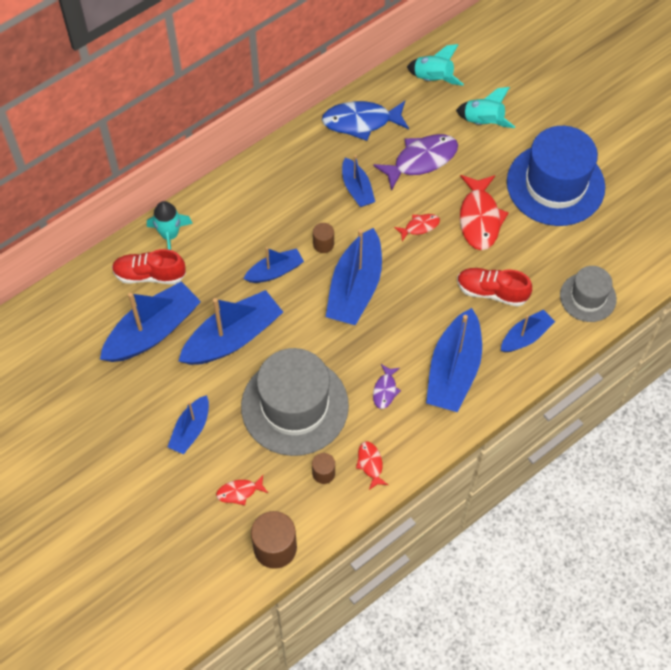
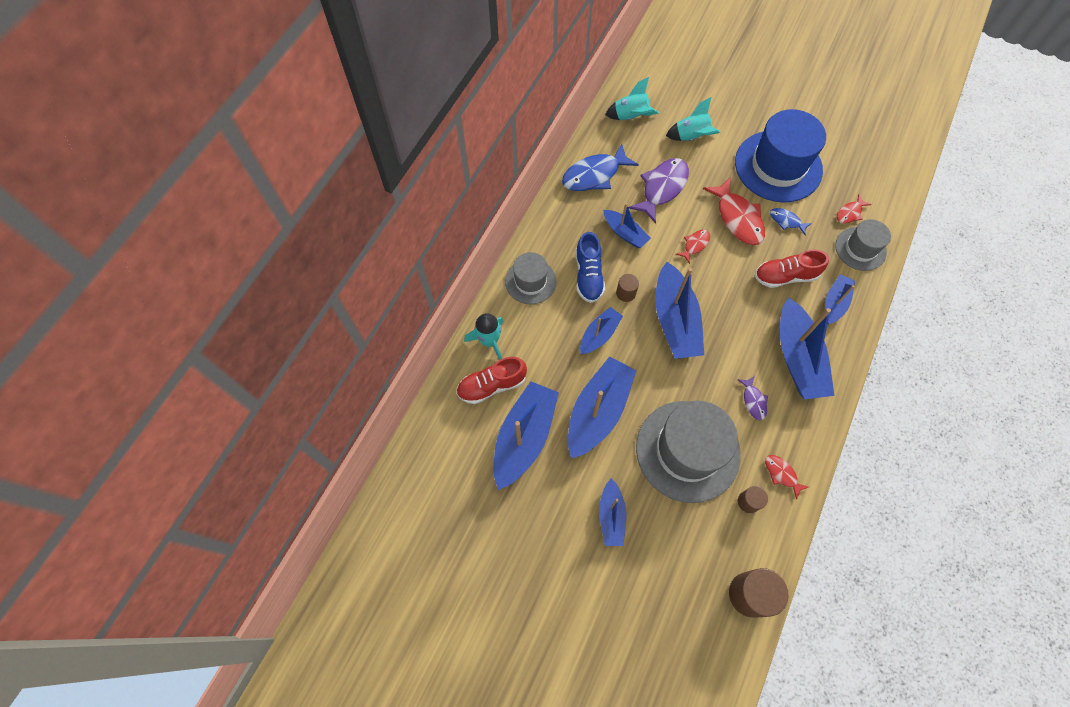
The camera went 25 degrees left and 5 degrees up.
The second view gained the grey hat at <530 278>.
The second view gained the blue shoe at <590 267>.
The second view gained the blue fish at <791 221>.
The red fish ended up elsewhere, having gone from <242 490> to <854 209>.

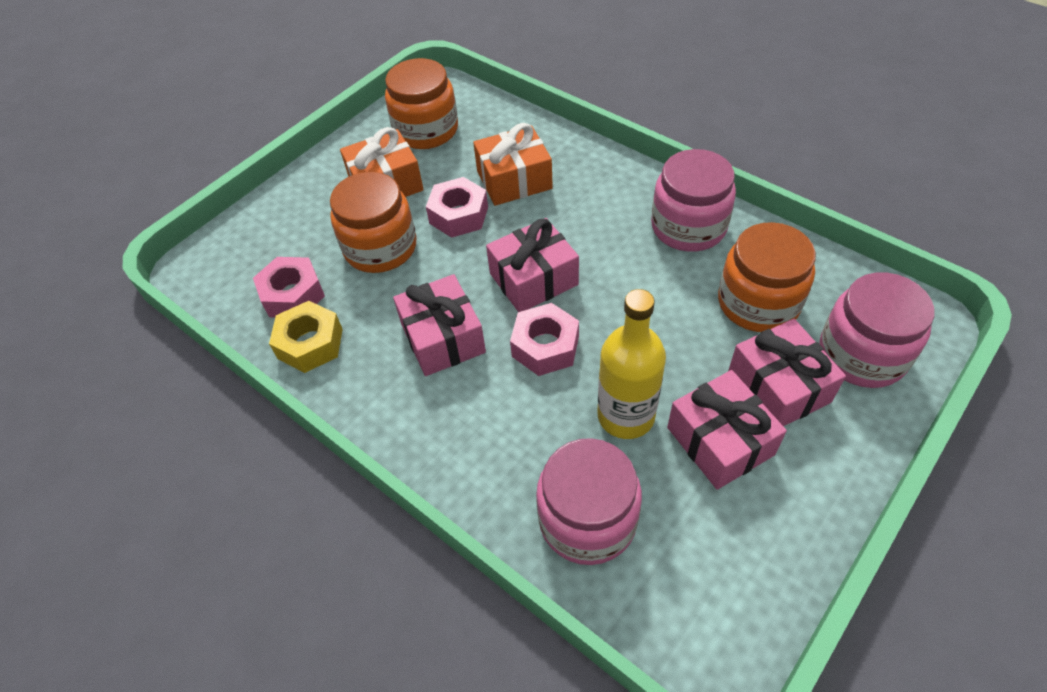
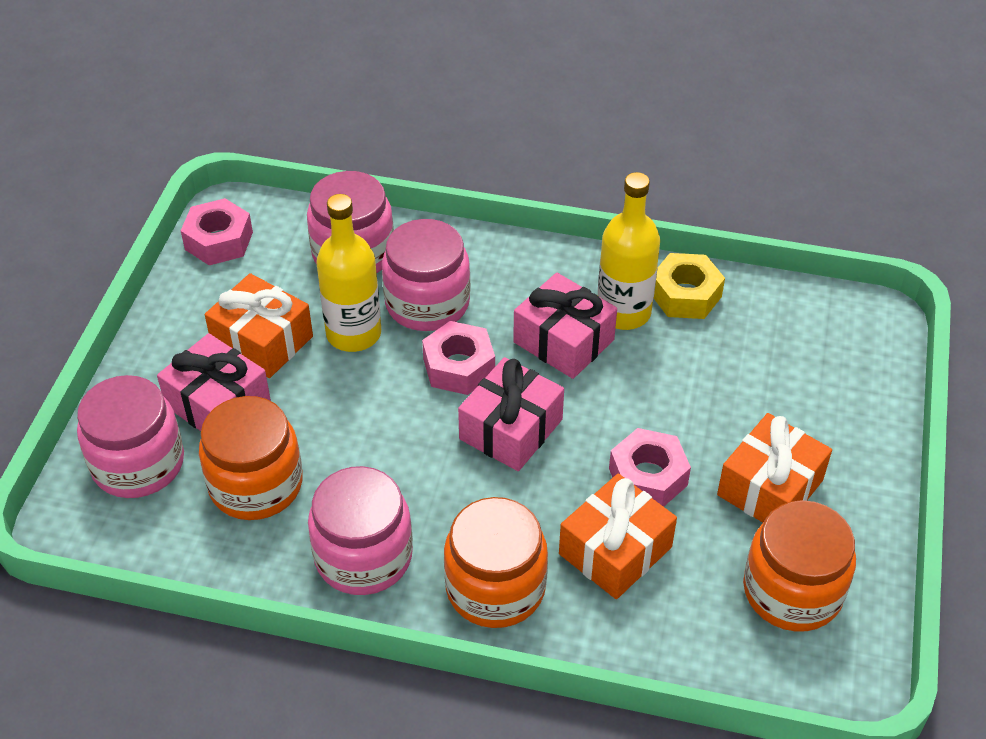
The camera went 150 degrees right and 5 degrees down.
The second view gained the pink jar at <426 275>.
The second view gained the yellow bottle at <629 251>.
The pink nut ended up elsewhere, having gone from <289 287> to <217 231>.
The orange jar ended up elsewhere, having gone from <373 222> to <496 562>.
What was the pink gift at <727 430> turned into the orange gift at <259 325>.

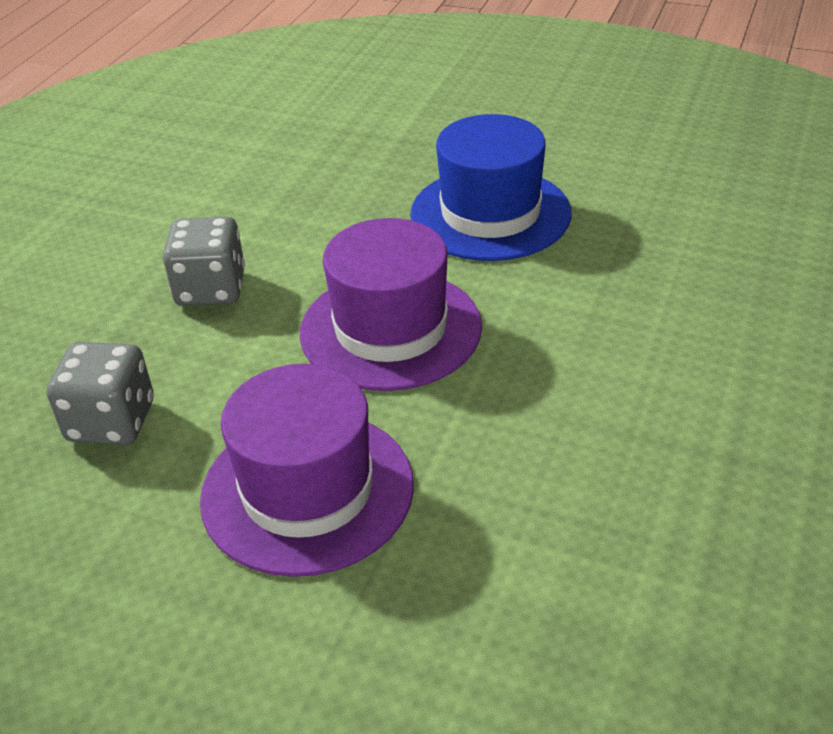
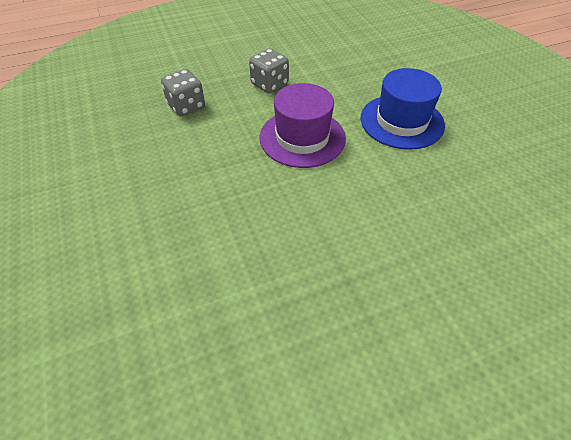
The camera went 45 degrees right and 10 degrees up.
The second view lost the purple hat at <307 470>.

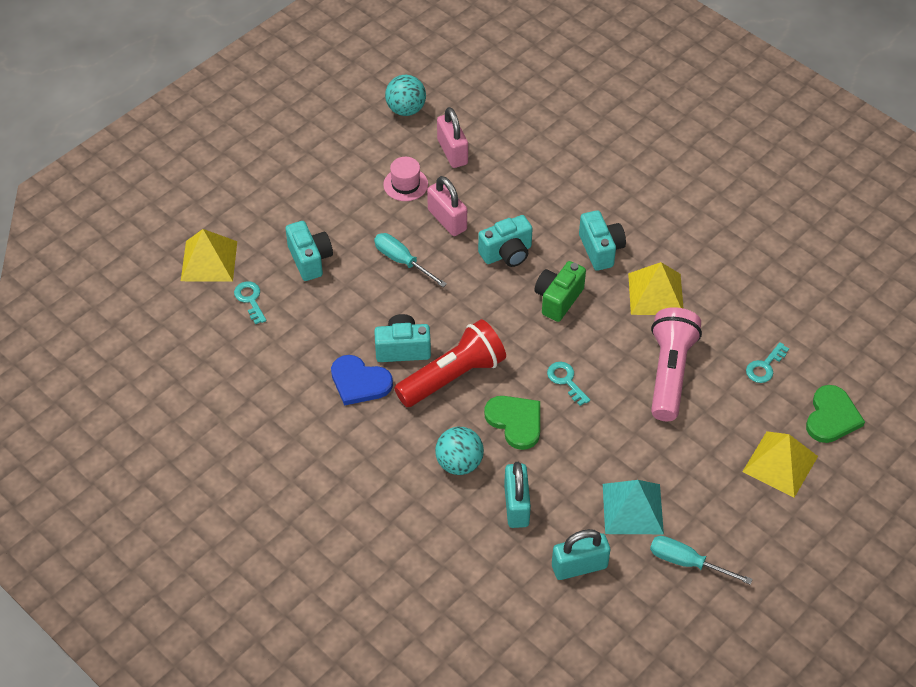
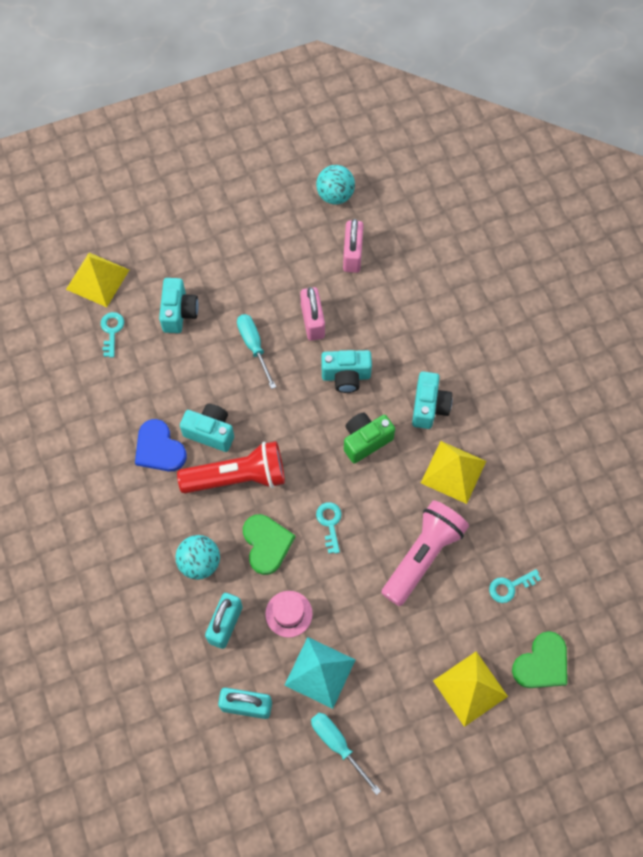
The camera went 25 degrees right and 15 degrees up.
The pink hat ended up elsewhere, having gone from <405 179> to <288 614>.

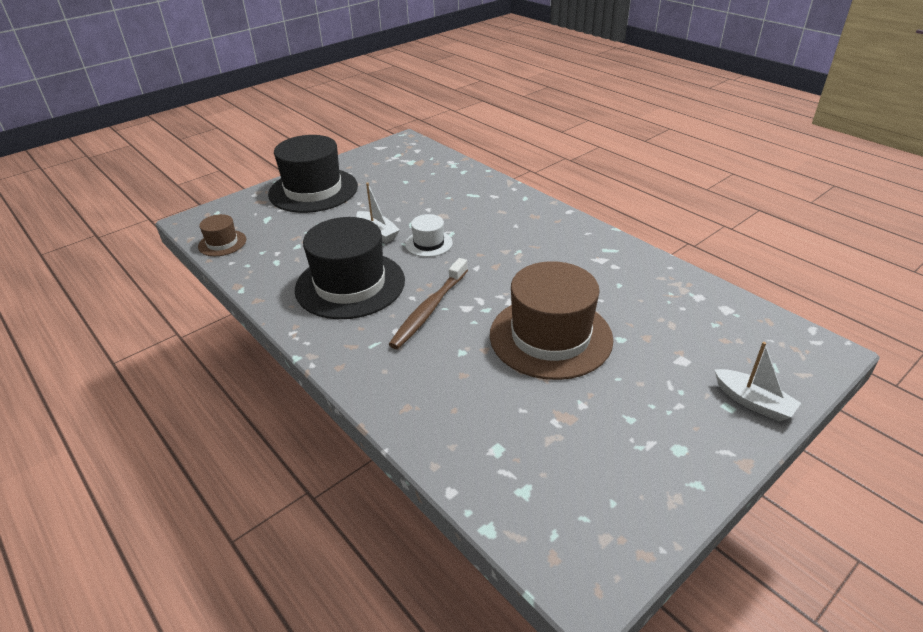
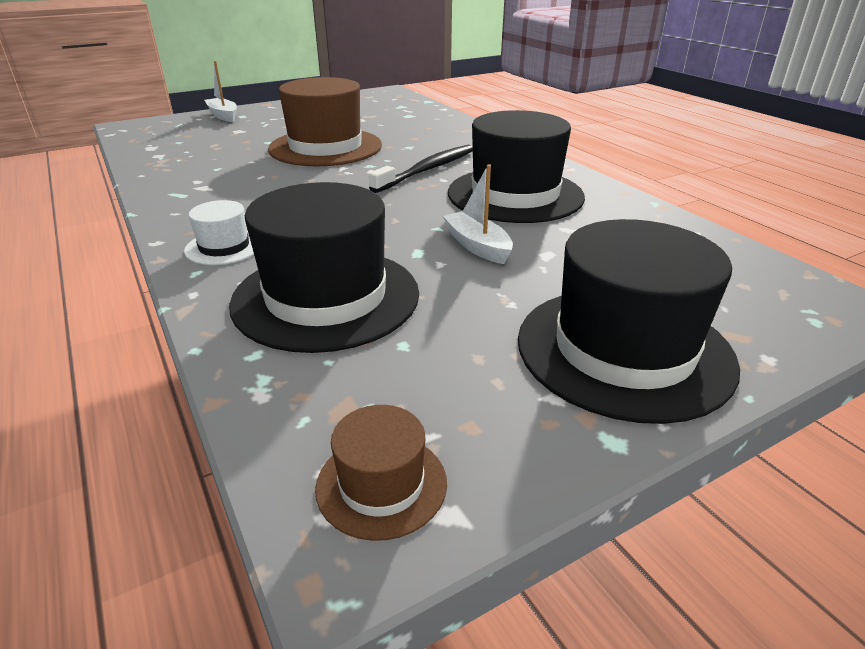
The camera went 170 degrees left and 5 degrees down.
The second view gained the black hat at <324 267>.
The brown hat ended up elsewhere, having gone from <222 235> to <381 473>.
The white hat ended up elsewhere, having gone from <429 235> to <219 232>.
What was the brown toothbrush at <428 303> turned into the black toothbrush at <421 168>.

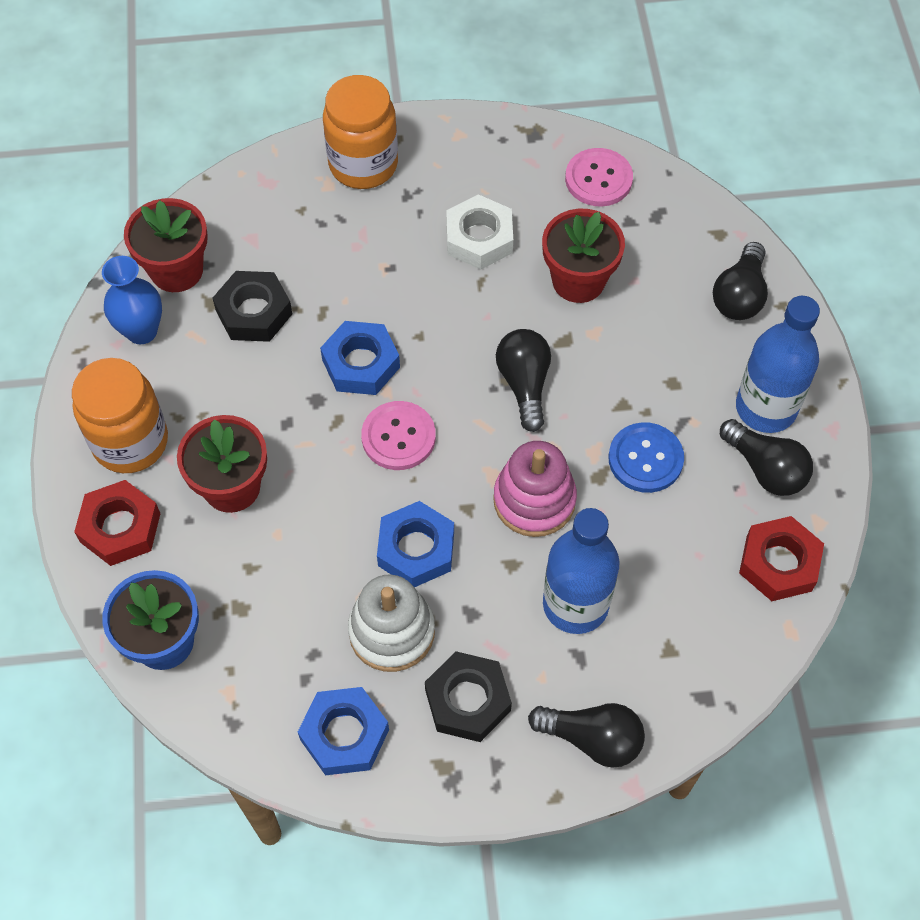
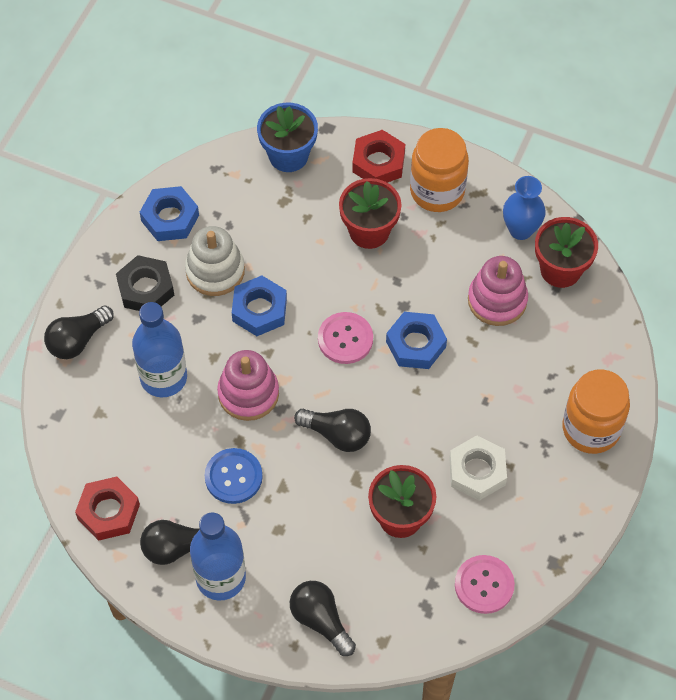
The camera went 120 degrees right and 0 degrees up.
Where the black nut stood at <252 306>, the pink stacking toy came to stand at <498 291>.

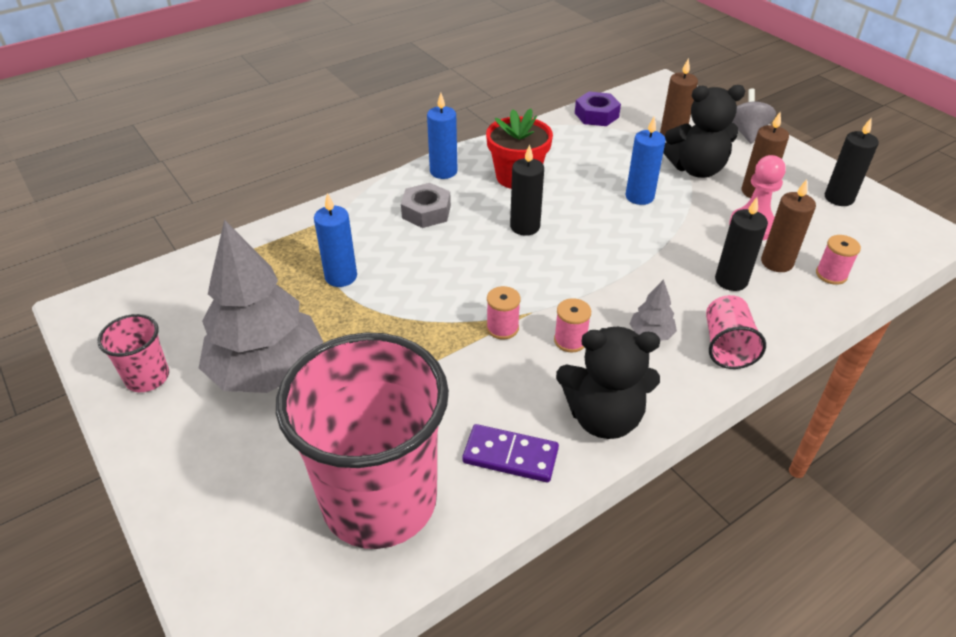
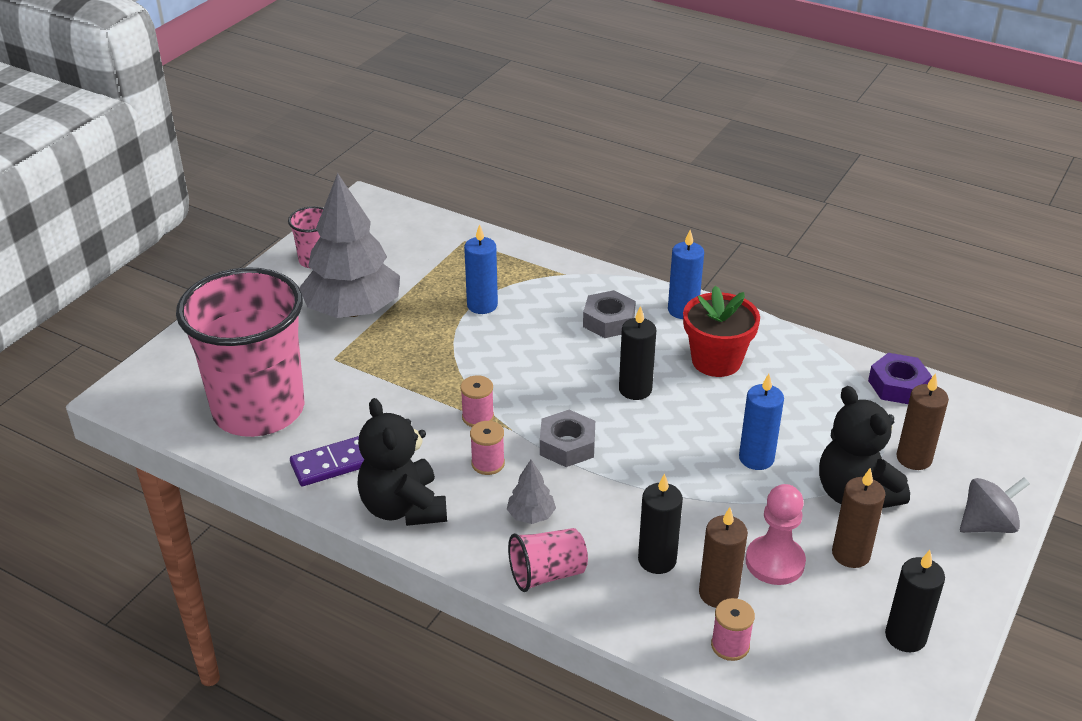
The camera went 65 degrees right and 5 degrees down.
The second view gained the grey nut at <567 438>.
The purple domino at <510 453> ended up facing another way, 75 degrees clockwise from before.

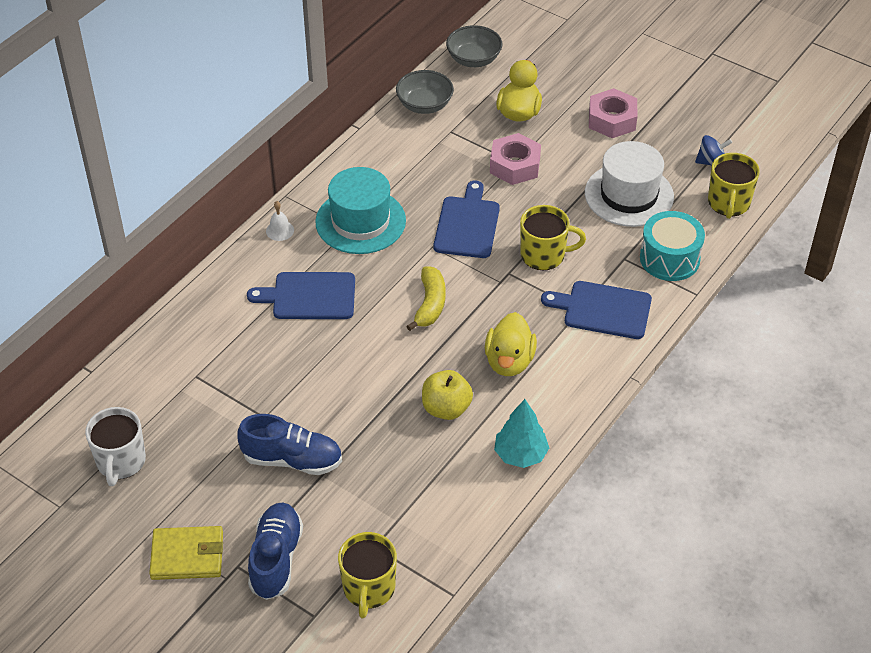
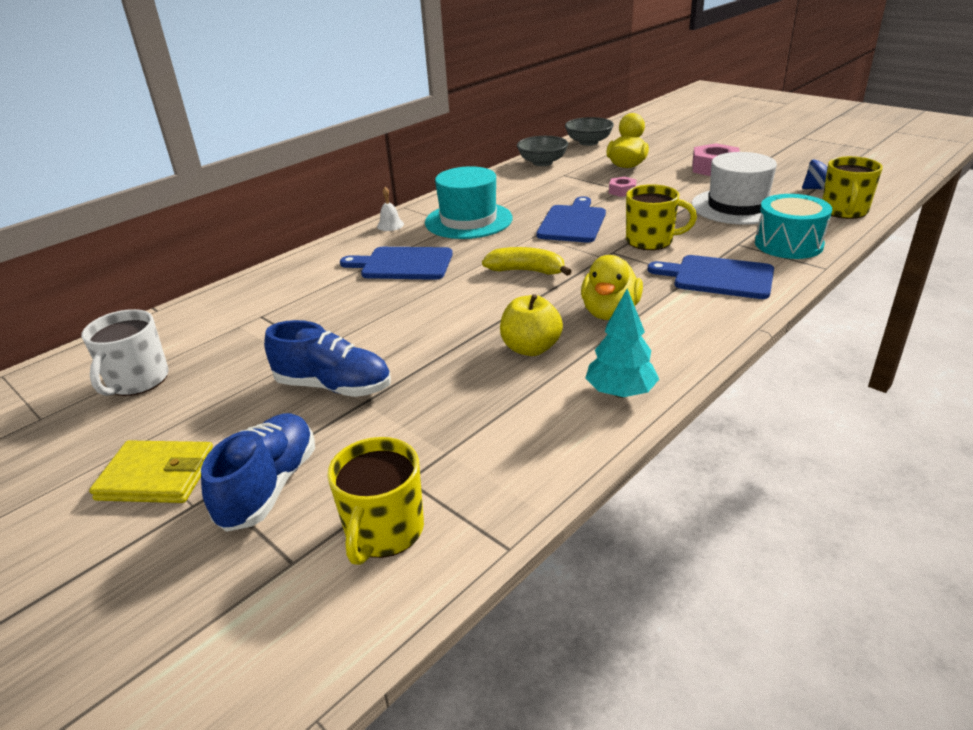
The camera went 10 degrees right and 15 degrees down.
The yellow banana at <426 298> ended up facing another way, 90 degrees counterclockwise from before.
The size of the pink nut at <515 159> changed by a factor of 0.55.

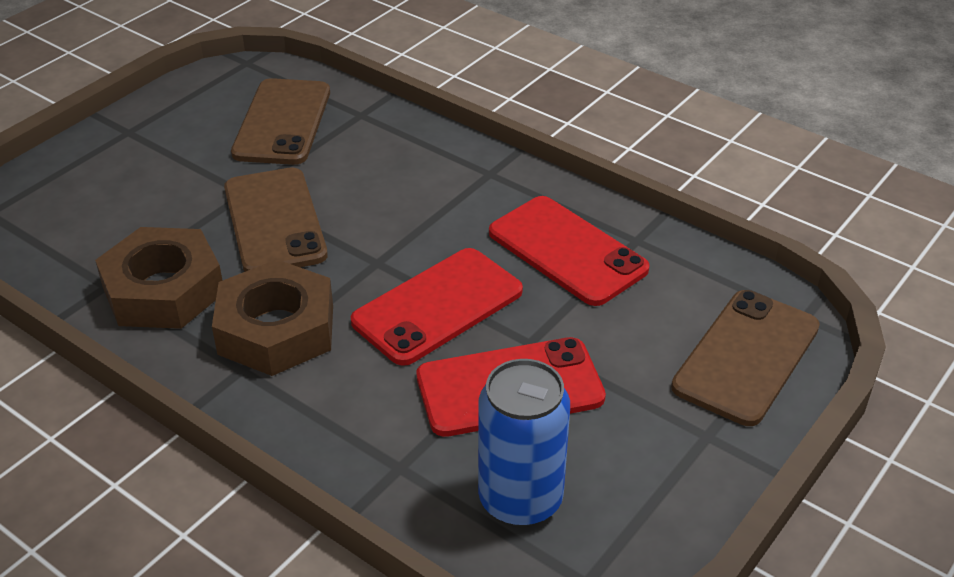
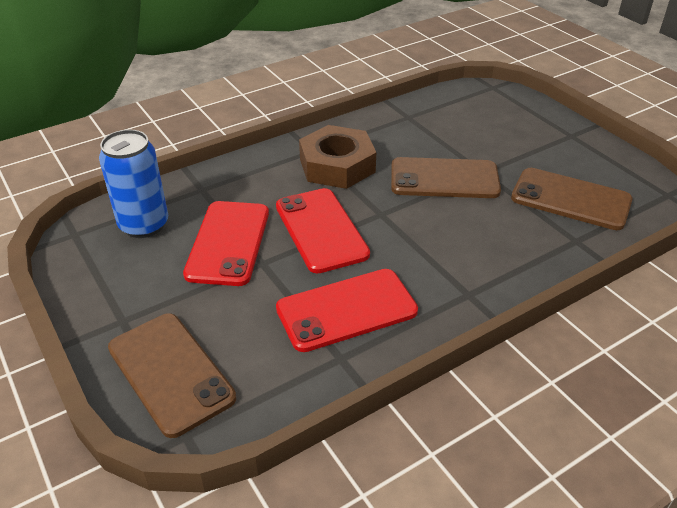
The camera went 110 degrees right and 0 degrees up.
The second view lost the brown nut at <159 278>.

